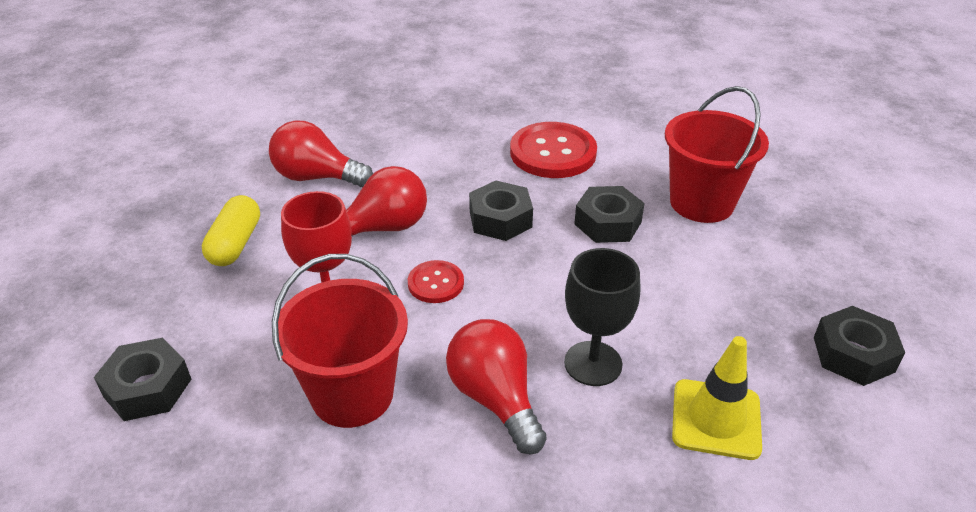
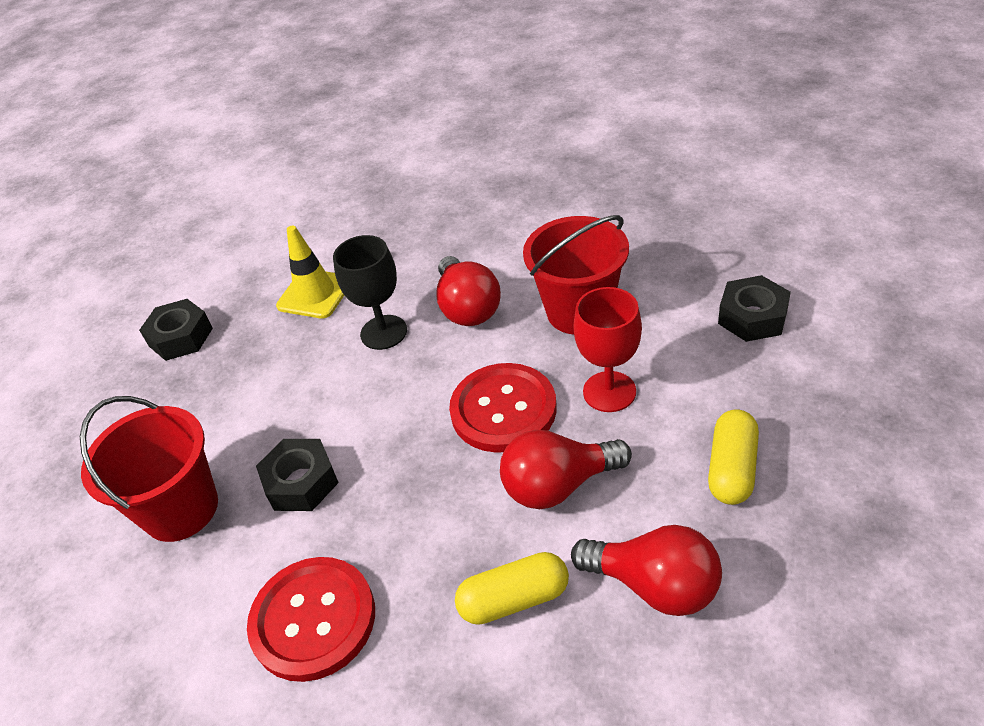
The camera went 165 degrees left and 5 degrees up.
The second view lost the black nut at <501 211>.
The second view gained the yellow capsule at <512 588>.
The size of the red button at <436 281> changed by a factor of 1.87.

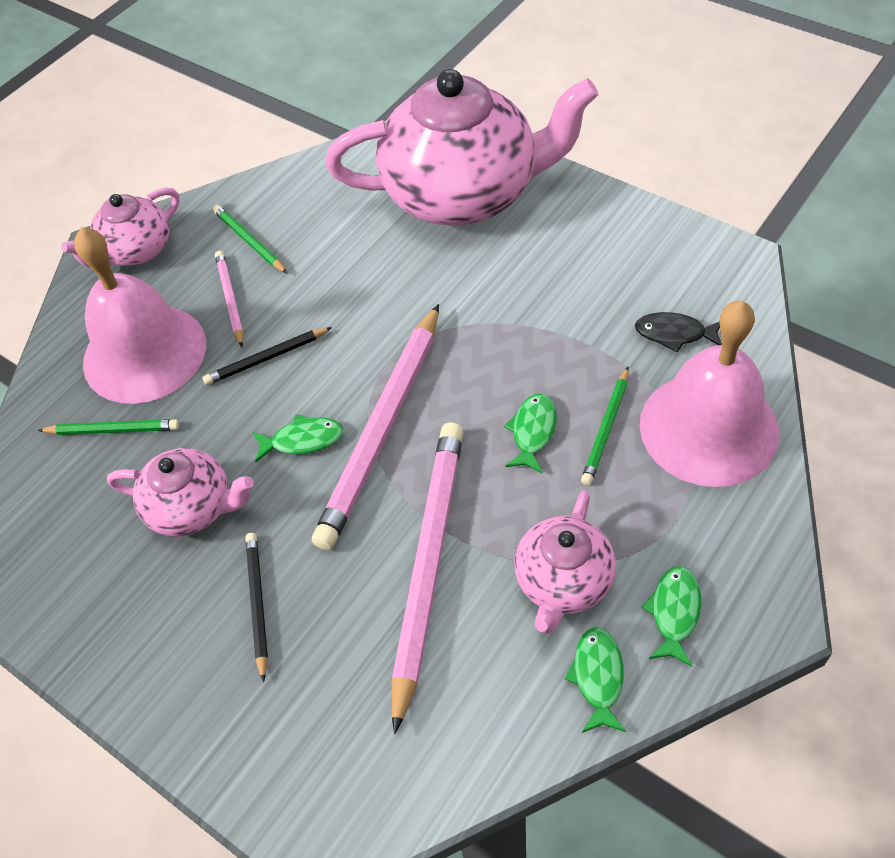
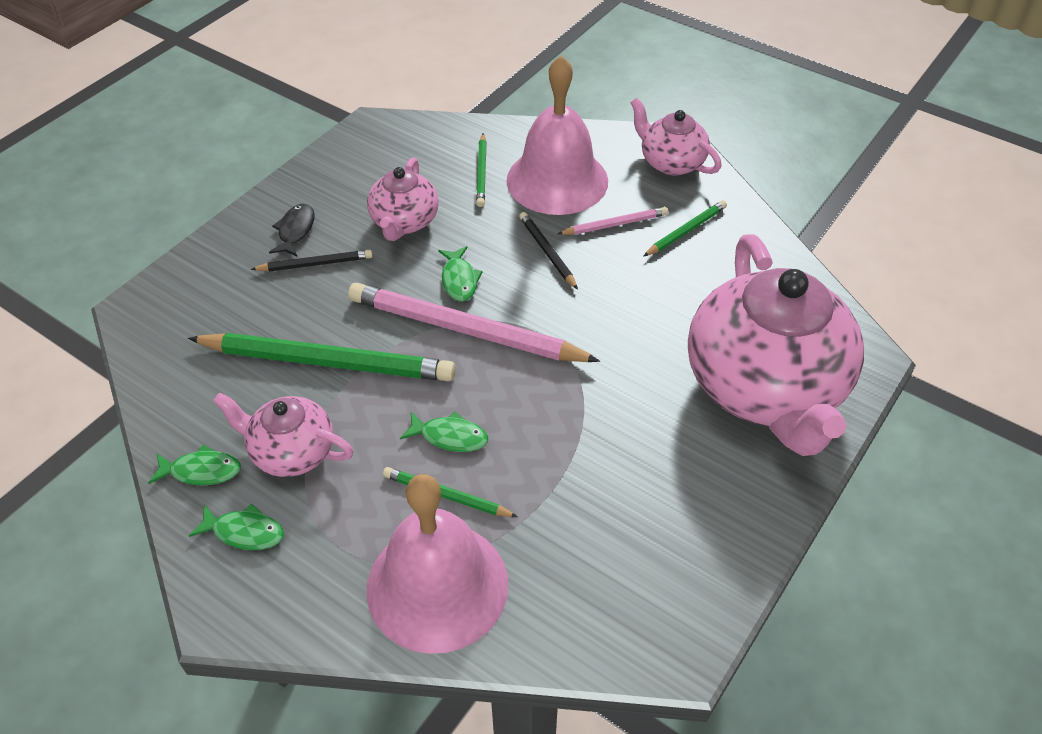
The camera went 85 degrees right and 5 degrees down.
The black fish ended up elsewhere, having gone from <678 332> to <292 230>.
What was the pink pencil at <427 578> turned into the green pencil at <322 357>.

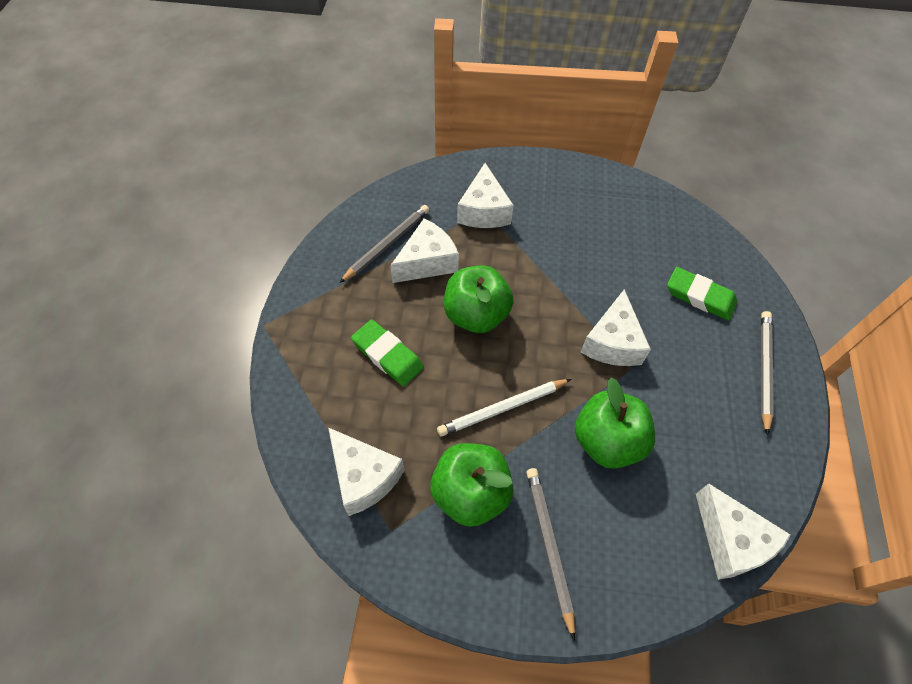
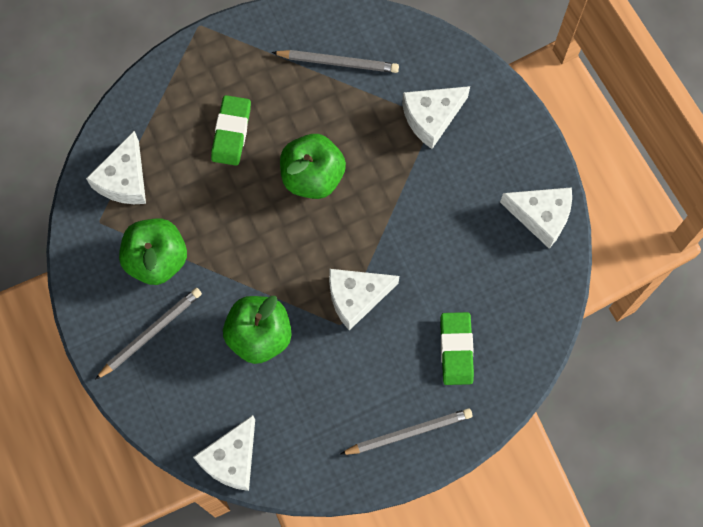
The camera went 60 degrees right and 15 degrees up.
The second view lost the white pencil at <504 408>.
The white cheese ended up elsewhere, having gone from <424 251> to <536 218>.

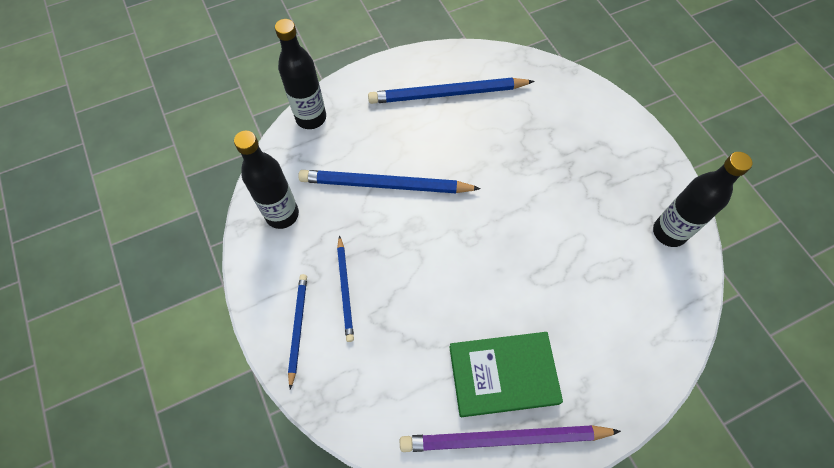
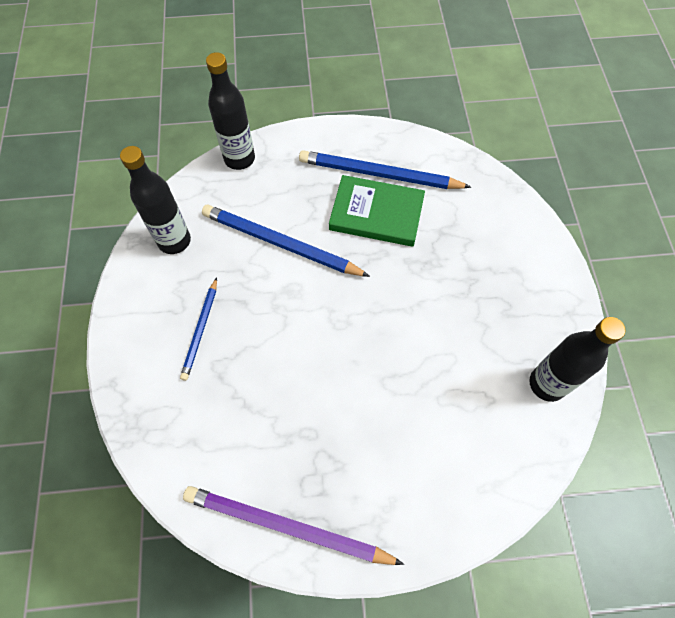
The camera went 20 degrees right and 0 degrees up.
The second view lost the blue pencil at <297 331>.
The green book ended up elsewhere, having gone from <506 374> to <377 211>.

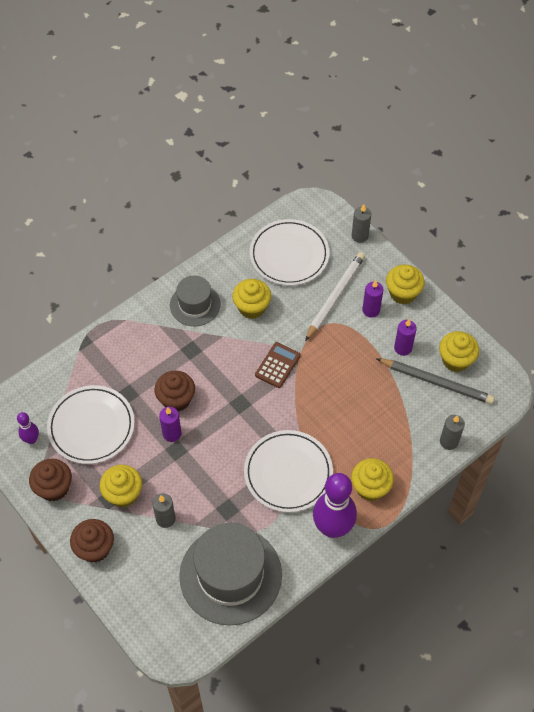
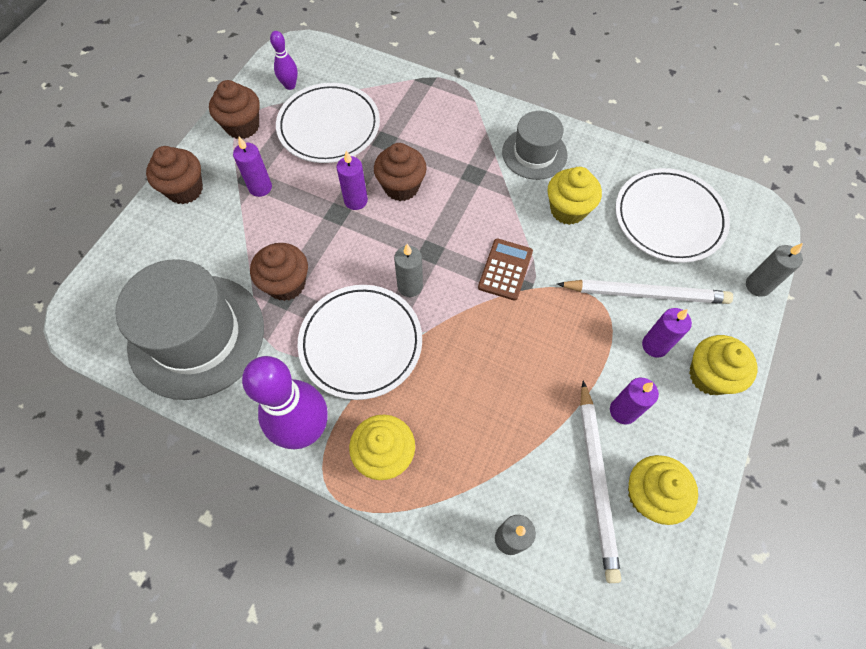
The camera went 65 degrees right and 5 degrees up.
The second view gained the brown cupcake at <279 272>.
The grey candle ended up elsewhere, having gone from <164 510> to <408 270>.
Where the yellow cupcake stood at <121 486>, the purple candle came to stand at <252 167>.
What was the grey pencil at <435 381> turned into the white pencil at <600 482>.
The brown calculator at <278 365> ended up facing another way, 75 degrees counterclockwise from before.

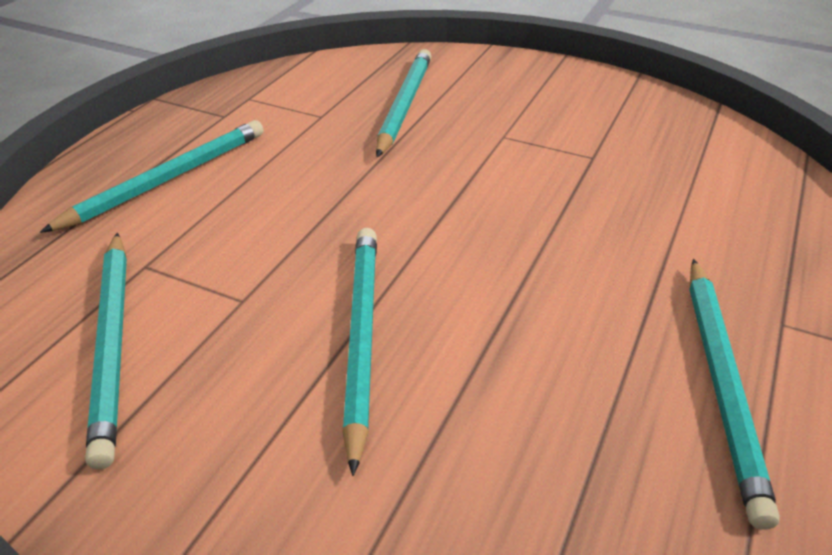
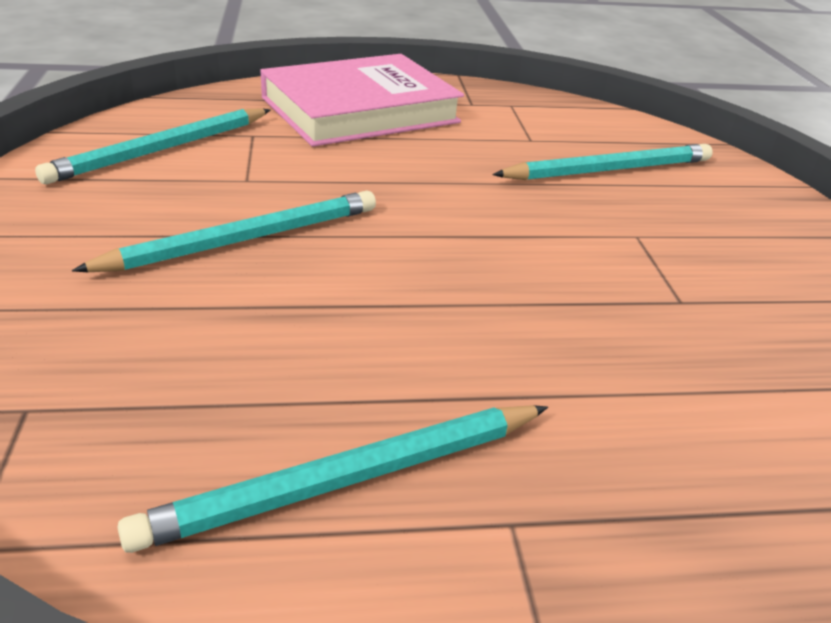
The camera went 55 degrees right and 5 degrees down.
Where the turquoise pencil stood at <152 176>, the pink book came to stand at <362 100>.

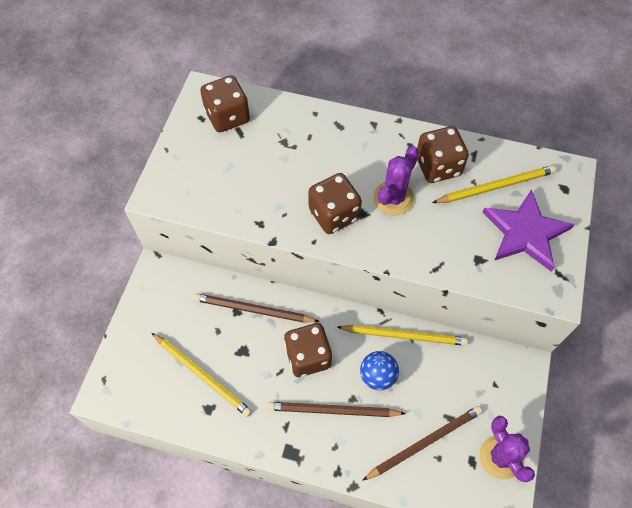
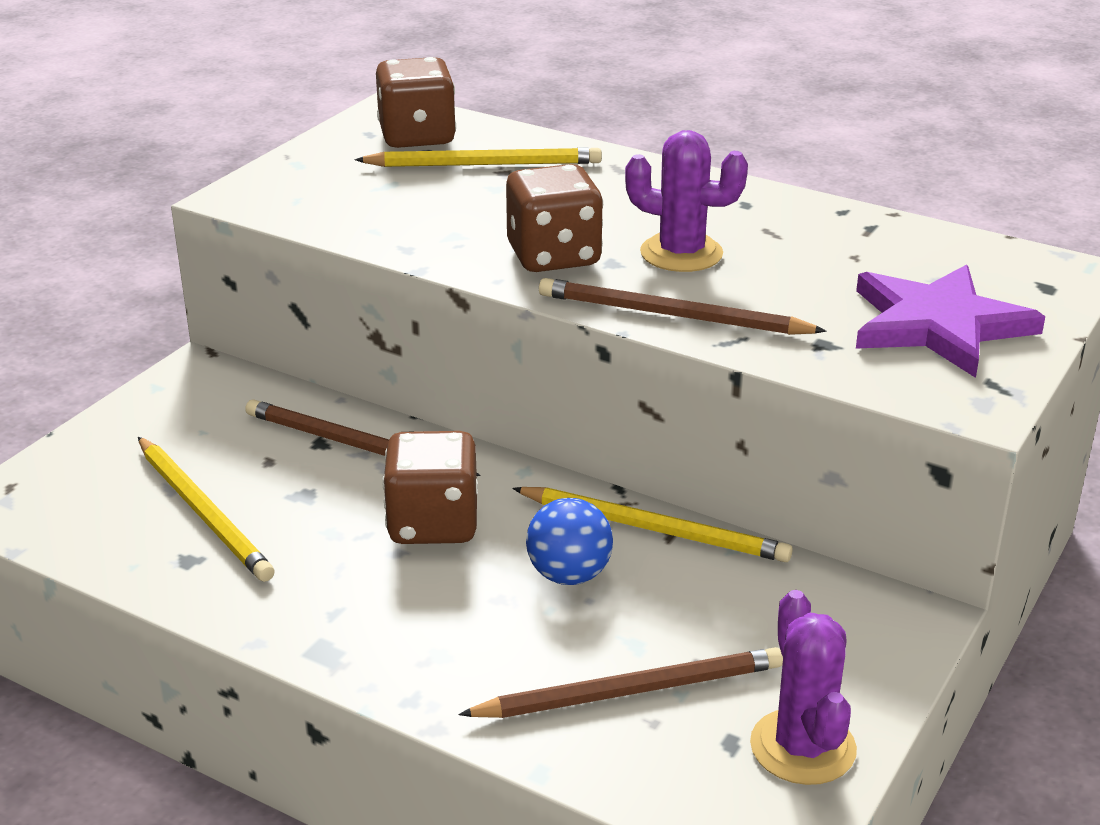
The camera went 15 degrees right and 30 degrees down.
The second view lost the brown dice at <443 154>.
The brown pencil ended up elsewhere, having gone from <337 409> to <682 306>.
The yellow pencil ended up elsewhere, having gone from <494 184> to <478 157>.
The purple cactus at <396 180> ended up facing another way, 60 degrees clockwise from before.

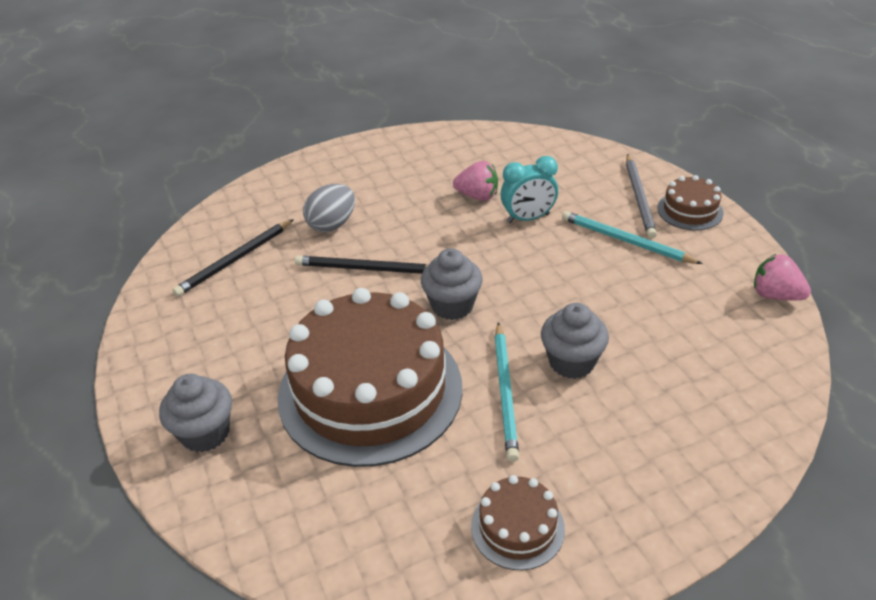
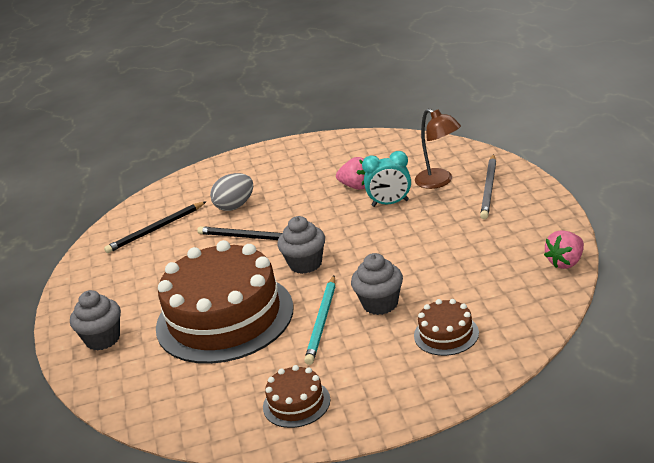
The camera went 15 degrees right and 10 degrees down.
The second view lost the turquoise pencil at <632 237>.
The second view gained the brown lamp at <438 149>.
The brown cake ended up elsewhere, having gone from <690 202> to <446 327>.
The pink strawberry at <782 277> ended up facing another way, 90 degrees counterclockwise from before.

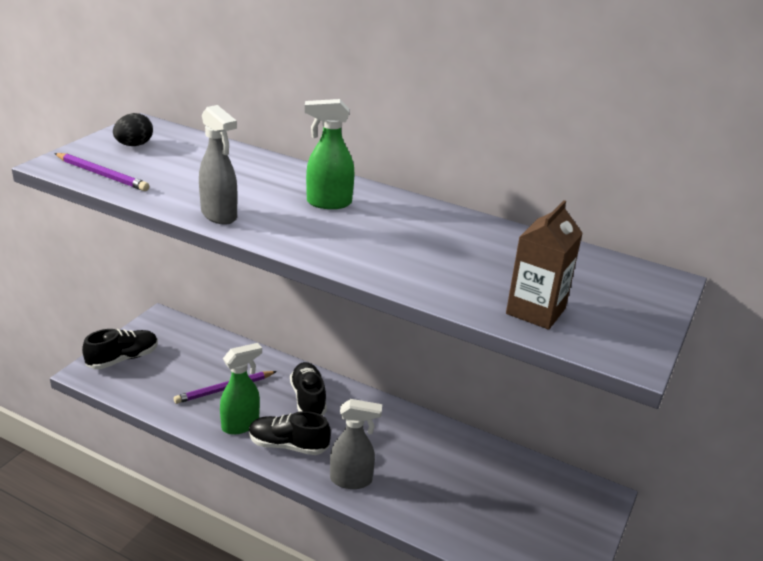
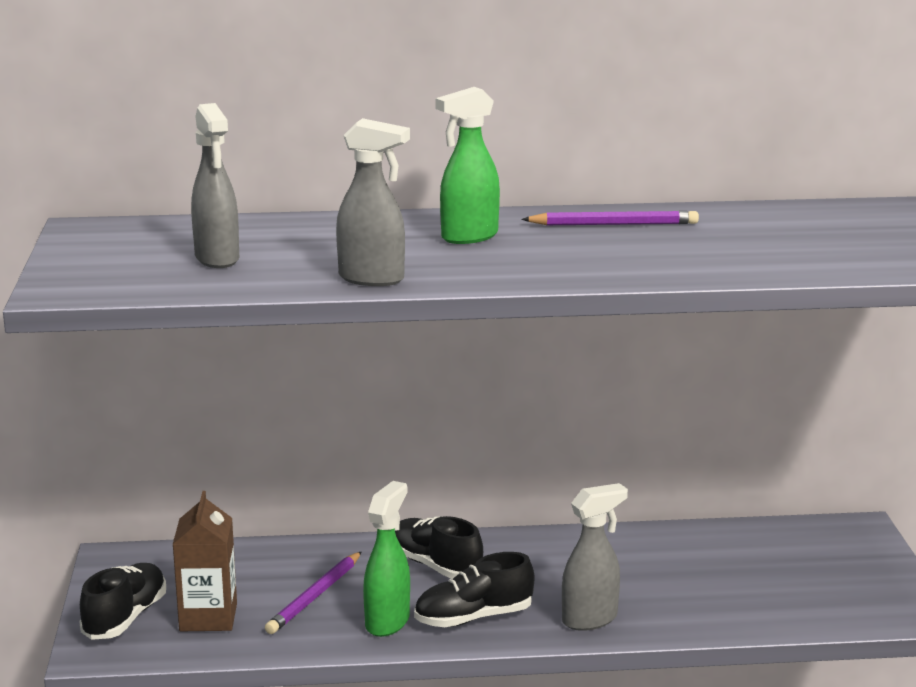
The camera went 30 degrees left and 10 degrees down.
The second view lost the black egg at <133 129>.
The second view gained the grey spray bottle at <215 185>.
The purple pencil ended up elsewhere, having gone from <101 172> to <610 218>.
The brown carton ended up elsewhere, having gone from <544 265> to <204 561>.

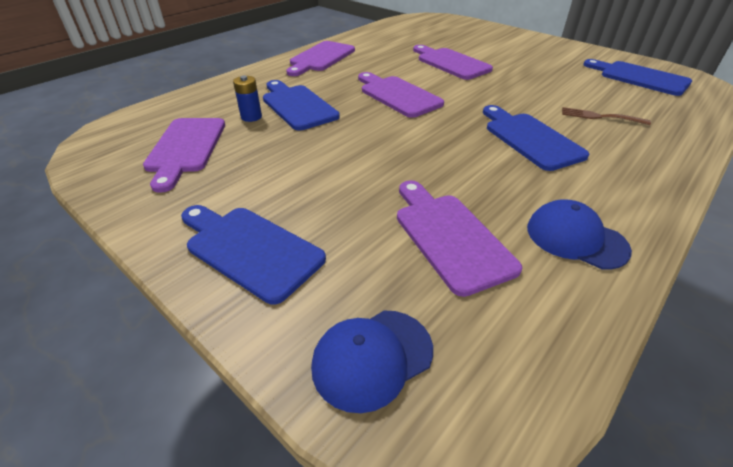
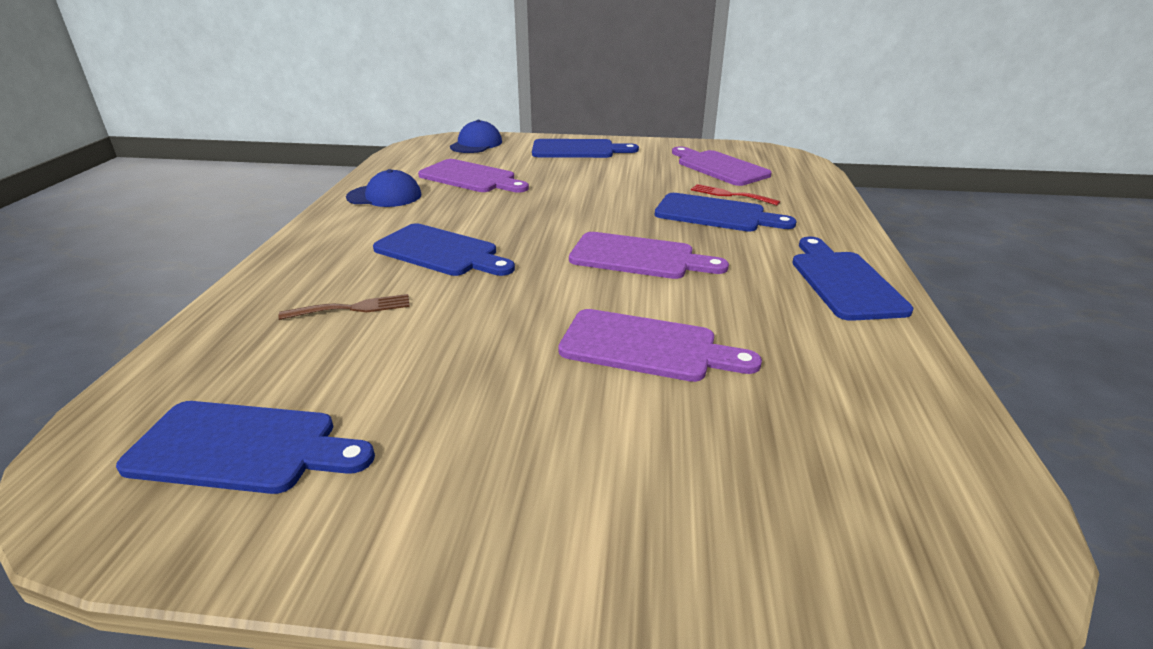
The camera went 145 degrees right and 10 degrees down.
Where the blue battery stood at <247 99>, the red fork came to stand at <735 194>.
What was the purple cutting board at <320 58> turned into the blue cutting board at <852 279>.

